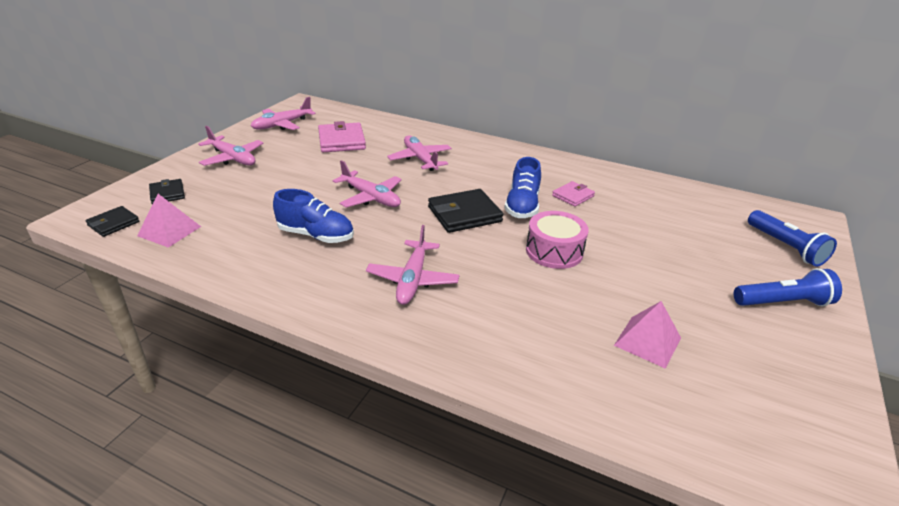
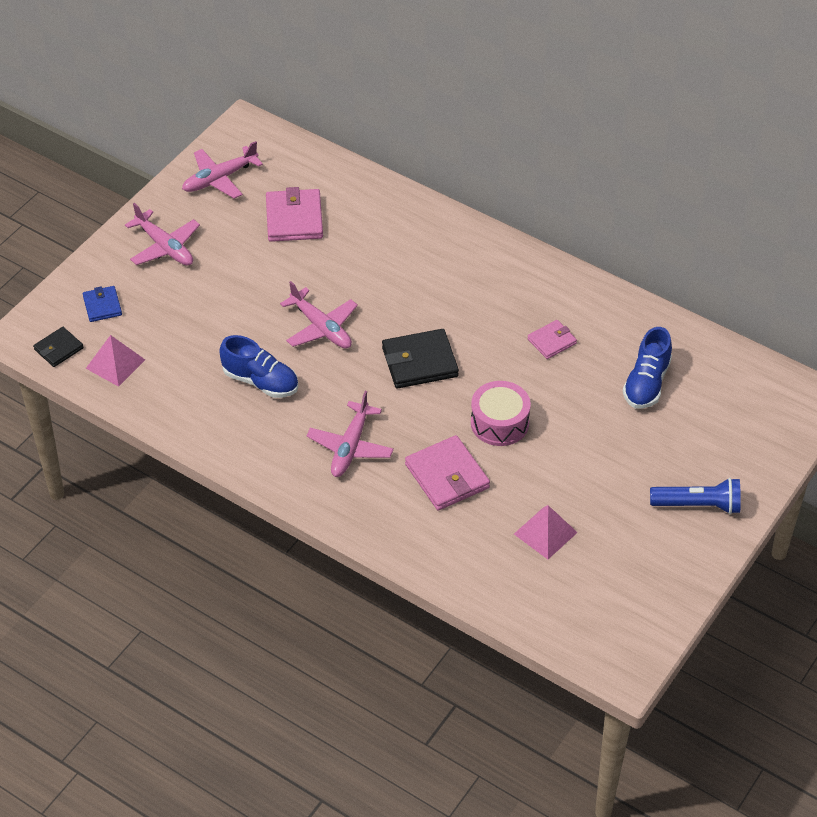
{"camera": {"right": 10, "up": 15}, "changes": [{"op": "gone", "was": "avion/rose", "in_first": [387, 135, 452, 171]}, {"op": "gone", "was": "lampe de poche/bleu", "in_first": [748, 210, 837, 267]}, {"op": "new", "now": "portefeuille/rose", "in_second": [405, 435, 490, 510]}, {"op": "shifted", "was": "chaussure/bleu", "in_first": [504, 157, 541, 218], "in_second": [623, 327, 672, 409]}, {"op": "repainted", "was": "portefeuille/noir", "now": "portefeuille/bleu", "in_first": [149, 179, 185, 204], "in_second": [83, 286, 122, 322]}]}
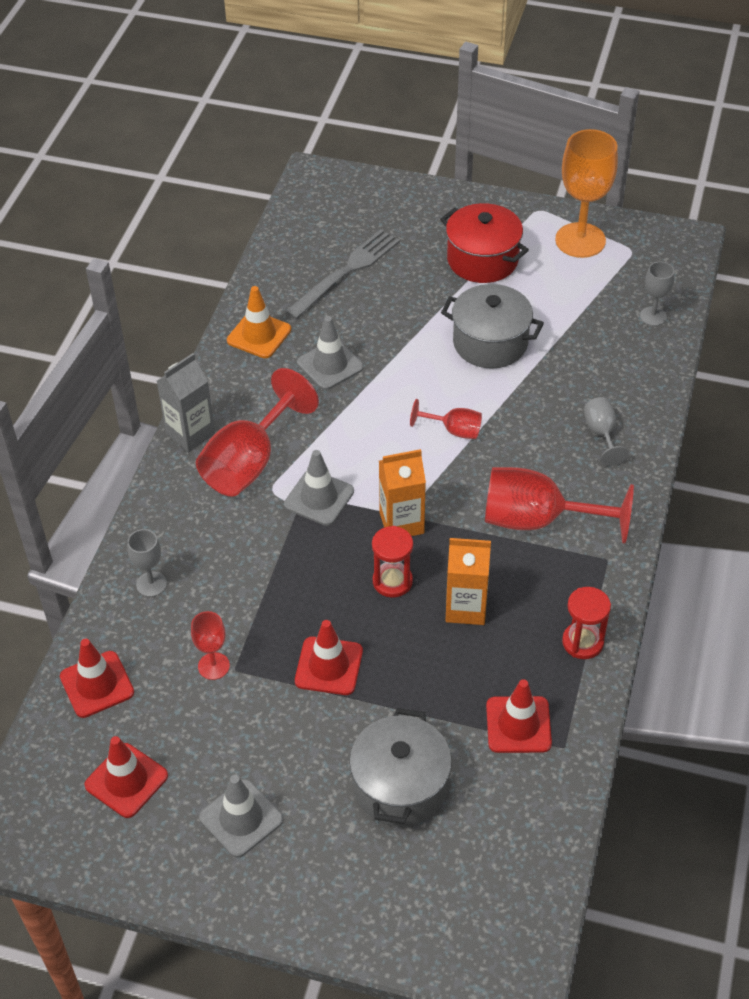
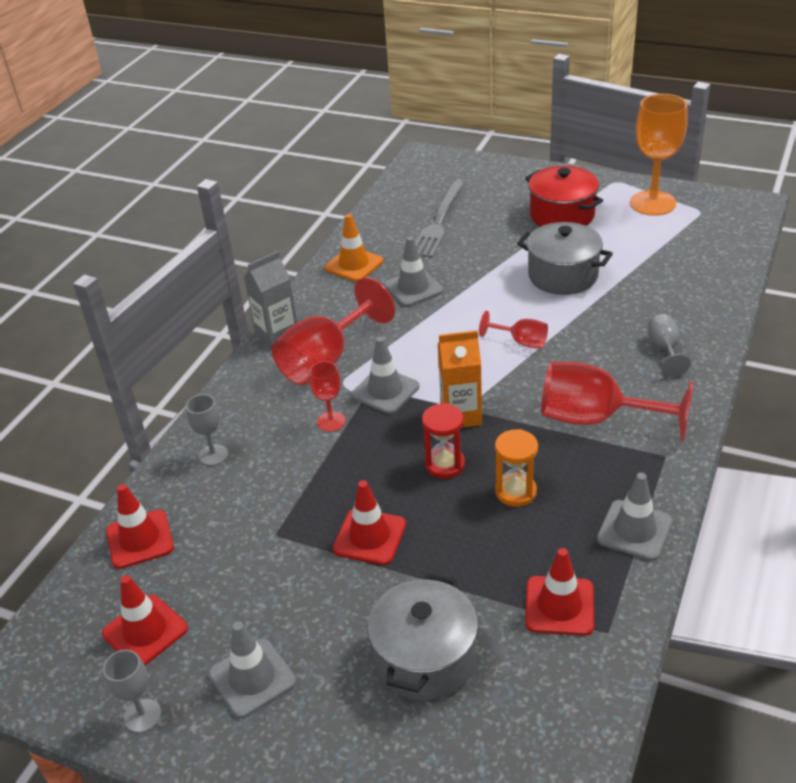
{"camera": {"right": 10, "up": -10}, "changes": [{"op": "shifted", "was": "verre à pied/rouge", "in_first": [191, 611, 230, 680], "in_second": [309, 361, 346, 432]}, {"op": "shifted", "was": "verre à pied/gris", "in_first": [640, 261, 675, 326], "in_second": [103, 650, 161, 733]}, {"op": "swapped", "was": "brique de lait/orange", "now": "sablier/orange", "in_first": [445, 538, 491, 625], "in_second": [495, 429, 538, 507]}, {"op": "swapped", "was": "sablier/rouge", "now": "cône de chantier/gris", "in_first": [562, 587, 611, 659], "in_second": [597, 473, 673, 561]}, {"op": "rotated", "was": "fourchette/gris", "in_first": [285, 229, 400, 319], "in_second": [415, 181, 464, 258], "clockwise": 150}]}
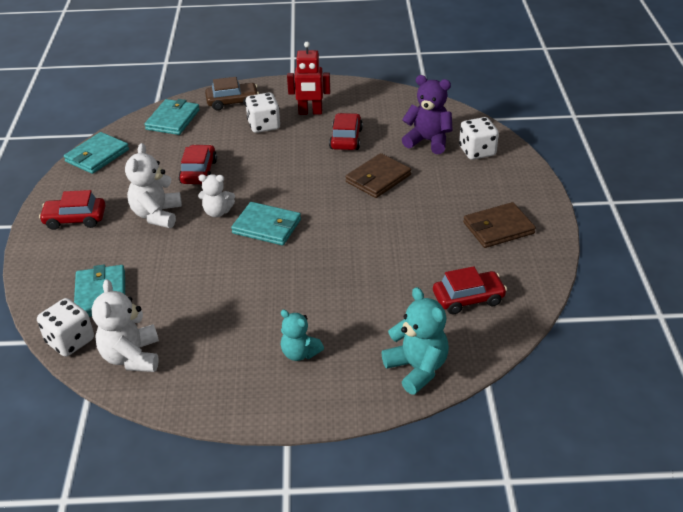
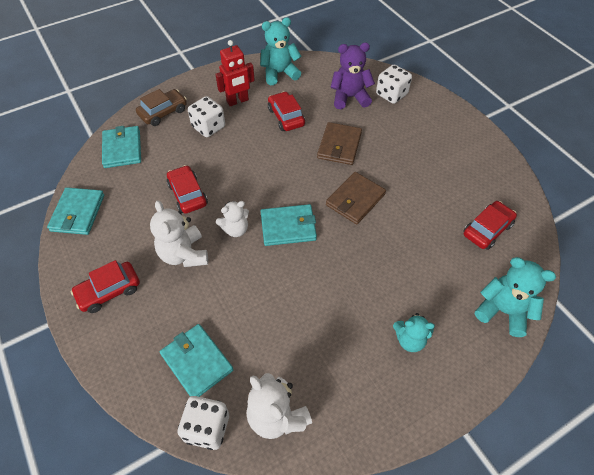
{"camera": {"right": -30, "up": 15}, "changes": [{"op": "new", "now": "ours en peluche/turquoise", "in_second": [260, 17, 301, 85]}, {"op": "shifted", "was": "portefeuille/marron", "in_first": [463, 202, 536, 248], "in_second": [326, 172, 386, 224]}]}
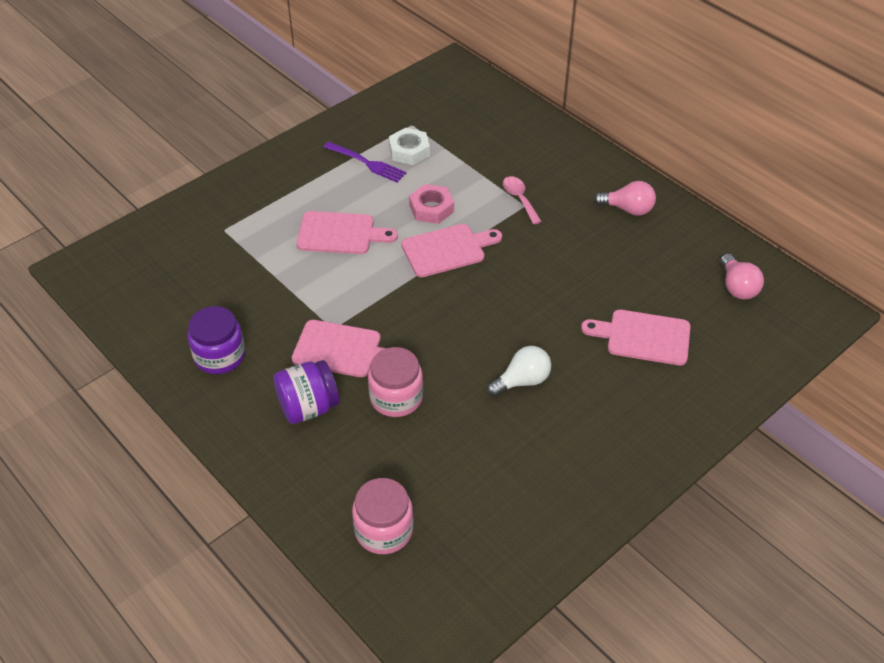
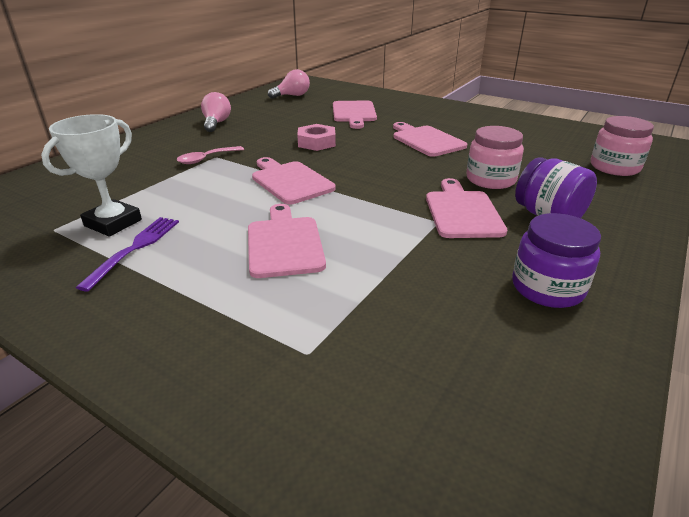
{"camera": {"right": -105, "up": -15}, "changes": [{"op": "shifted", "was": "écrou/rose", "in_first": [409, 184, 454, 224], "in_second": [297, 124, 336, 151]}, {"op": "swapped", "was": "écrou/blanc", "now": "trophée/blanc", "in_first": [389, 128, 430, 165], "in_second": [41, 114, 142, 236]}, {"op": "swapped", "was": "ampoule/blanc", "now": "planche à découper/rose", "in_first": [487, 346, 551, 397], "in_second": [393, 122, 467, 157]}]}
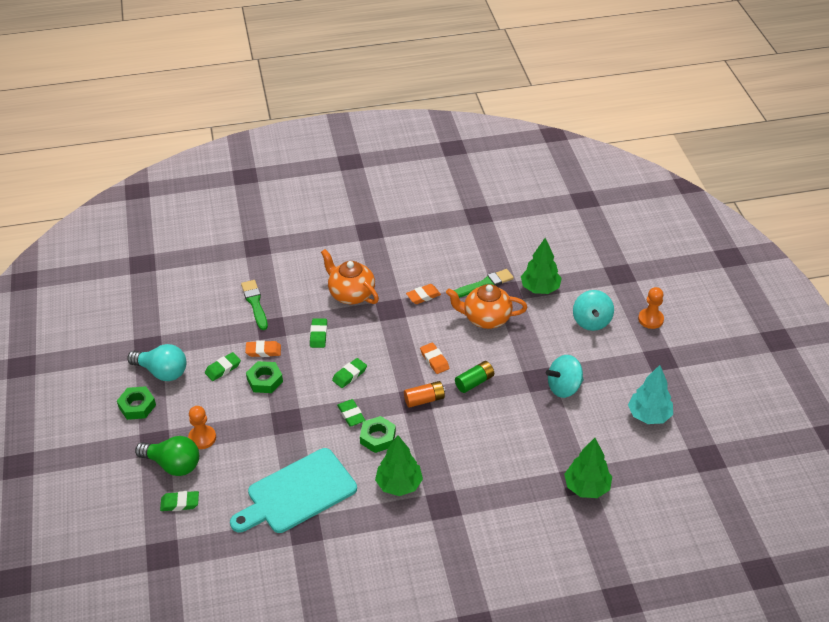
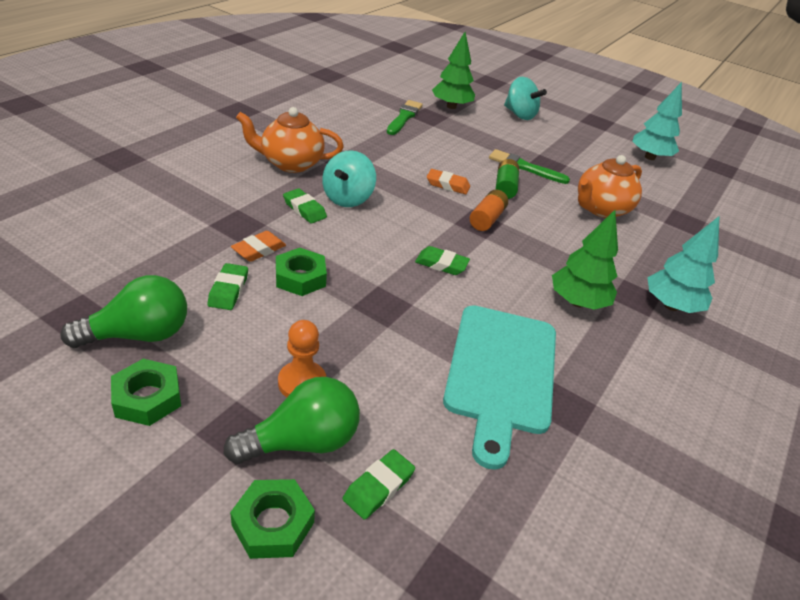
{"camera": {"right": -50, "up": -5}, "changes": [{"op": "gone", "was": "gomme/vert", "in_first": [332, 358, 367, 388]}, {"op": "gone", "was": "gomme/orange", "in_first": [406, 284, 441, 304]}, {"op": "gone", "was": "arbre/vert", "in_first": [564, 438, 612, 498]}, {"op": "gone", "was": "pion/orange", "in_first": [638, 287, 664, 329]}, {"op": "new", "now": "arbre/turquoise", "in_second": [647, 216, 719, 313]}, {"op": "shifted", "was": "pinceau/vert", "in_first": [241, 280, 268, 330], "in_second": [489, 149, 570, 184]}, {"op": "shifted", "was": "écrou/vert", "in_first": [360, 416, 396, 453], "in_second": [230, 479, 315, 559]}, {"op": "shifted", "was": "théière/orange", "in_first": [446, 284, 527, 329], "in_second": [578, 155, 642, 218]}, {"op": "shifted", "was": "toupie/turquoise", "in_first": [546, 355, 584, 398], "in_second": [322, 150, 376, 207]}, {"op": "repainted", "was": "ampoule/turquoise", "now": "ampoule/vert", "in_first": [127, 344, 186, 381], "in_second": [61, 275, 187, 348]}]}
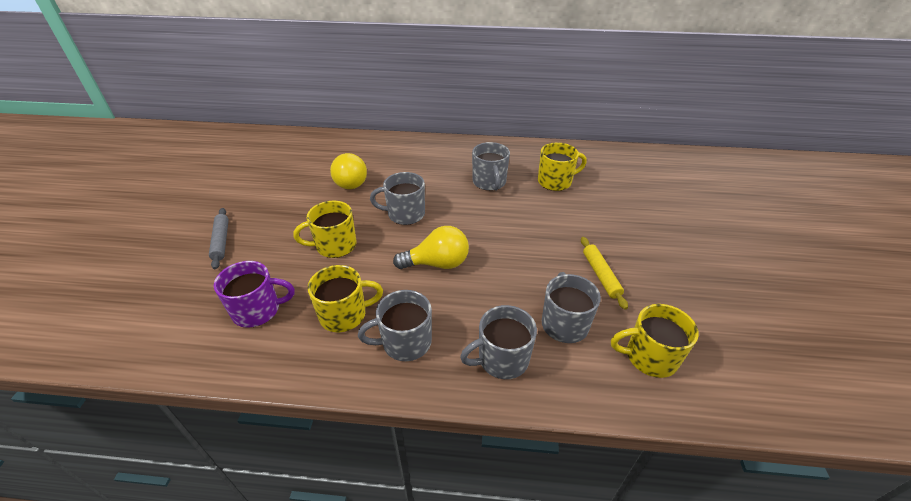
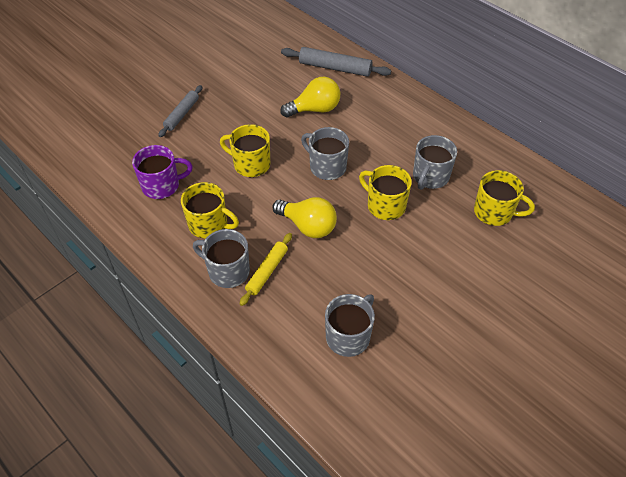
{"camera": {"right": 40, "up": 10}, "changes": [{"op": "gone", "was": "tasse/gris", "in_first": [460, 305, 537, 379]}, {"op": "new", "now": "rouleau à pâtisserie/gris", "in_second": [281, 47, 391, 77]}, {"op": "shifted", "was": "rouleau à pâtisserie/jaune", "in_first": [581, 237, 628, 310], "in_second": [240, 233, 292, 306]}, {"op": "shifted", "was": "tasse/jaune", "in_first": [611, 304, 699, 378], "in_second": [359, 165, 412, 220]}, {"op": "rotated", "was": "tasse/violet", "in_first": [214, 261, 295, 328], "in_second": [132, 145, 193, 199], "clockwise": -45}, {"op": "rotated", "was": "ampoule/jaune", "in_first": [330, 153, 367, 189], "in_second": [280, 77, 340, 118], "clockwise": -135}]}
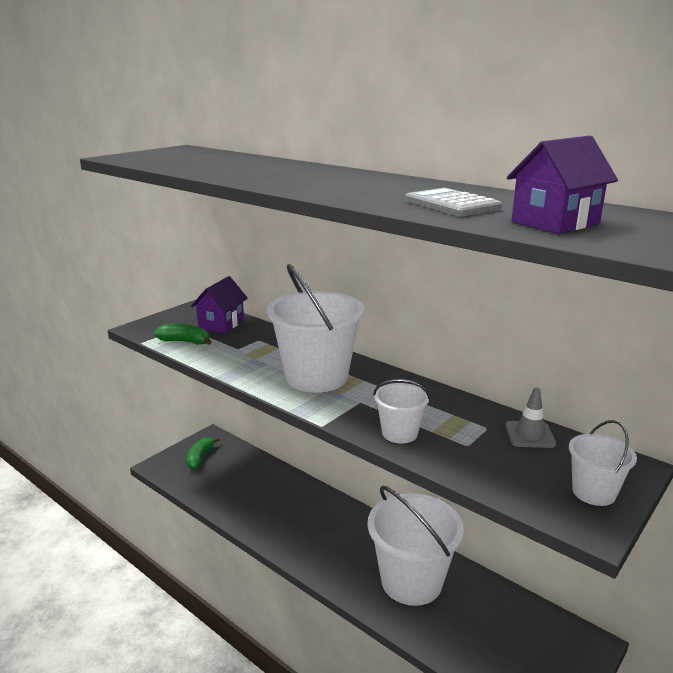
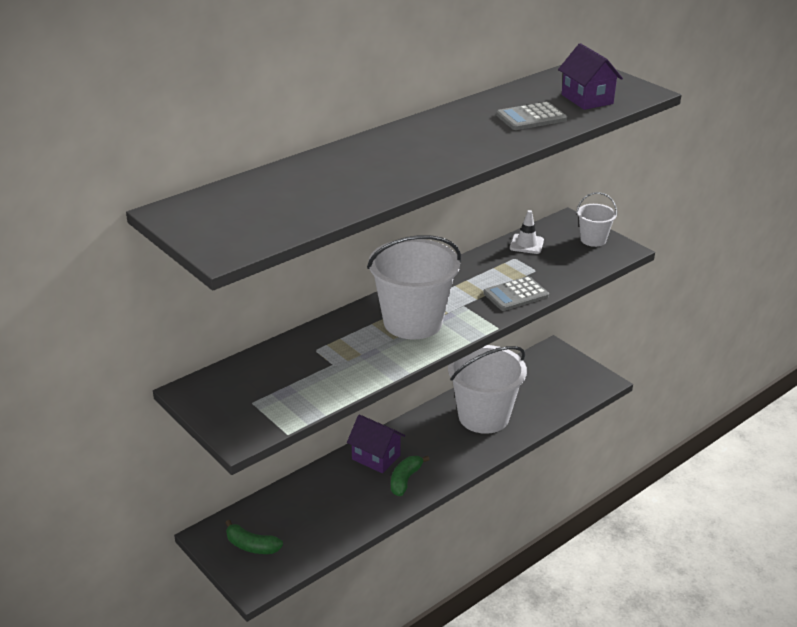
{"camera": {"right": -80, "up": 10}, "changes": [{"op": "shifted", "was": "banane/vert", "in_first": [154, 324, 212, 345], "in_second": [391, 456, 430, 496]}, {"op": "shifted", "was": "maison/violet", "in_first": [191, 276, 248, 333], "in_second": [347, 414, 405, 473]}, {"op": "swapped", "was": "seau/blanc", "now": "calculatrice/gris", "in_first": [373, 379, 430, 444], "in_second": [483, 276, 549, 311]}, {"op": "repainted", "was": "cône de chantier/gris", "now": "cône de chantier/blanc", "in_first": [505, 388, 556, 448], "in_second": [510, 210, 544, 254]}]}
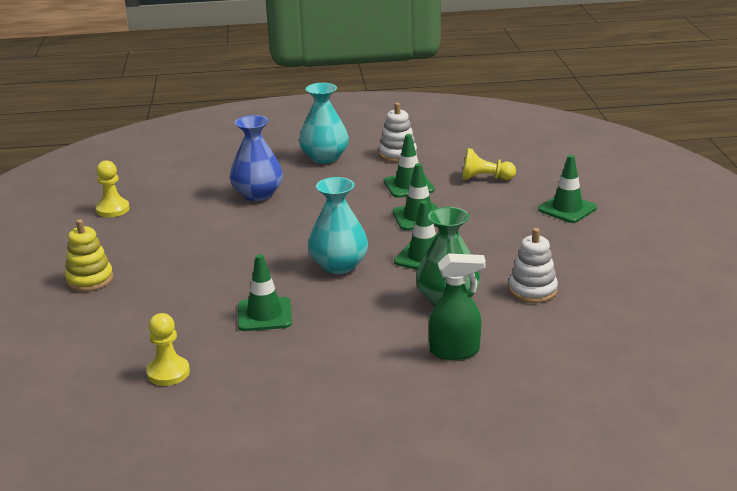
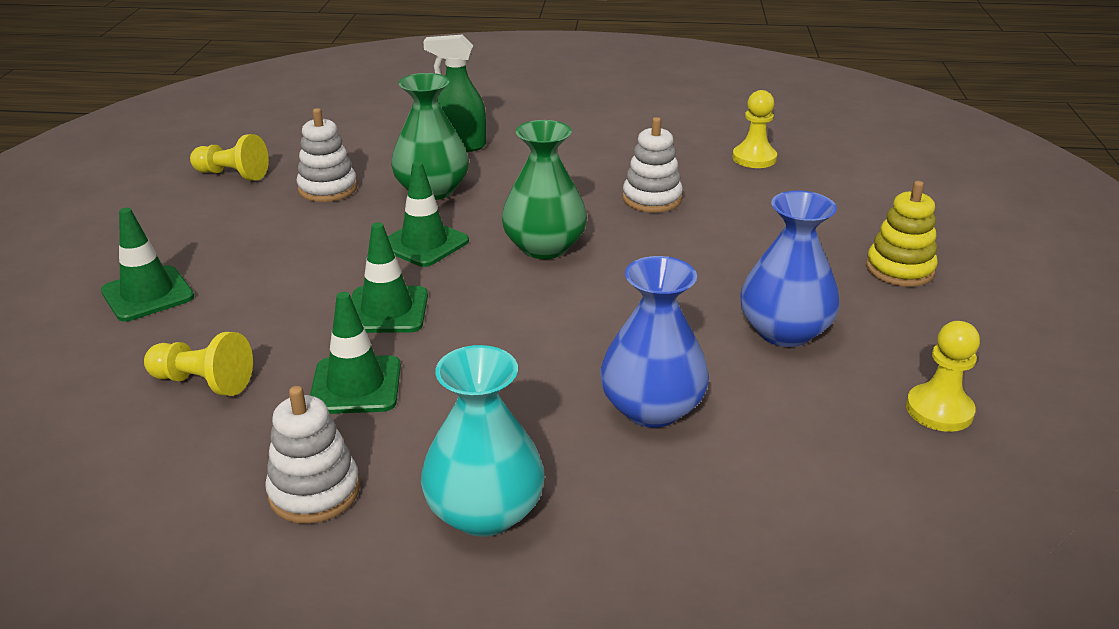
{"camera": {"right": -170, "up": 5}, "changes": [{"op": "new", "now": "pion/jaune", "in_second": [190, 134, 269, 181]}, {"op": "new", "now": "vase/bleu", "in_second": [740, 191, 840, 347]}, {"op": "swapped", "was": "cône de chantier/vert", "now": "jouet à empiler/blanc", "in_first": [238, 254, 292, 331], "in_second": [623, 117, 683, 213]}, {"op": "repainted", "was": "vase/turquoise", "now": "vase/vert", "in_first": [308, 177, 368, 274], "in_second": [502, 120, 587, 259]}]}
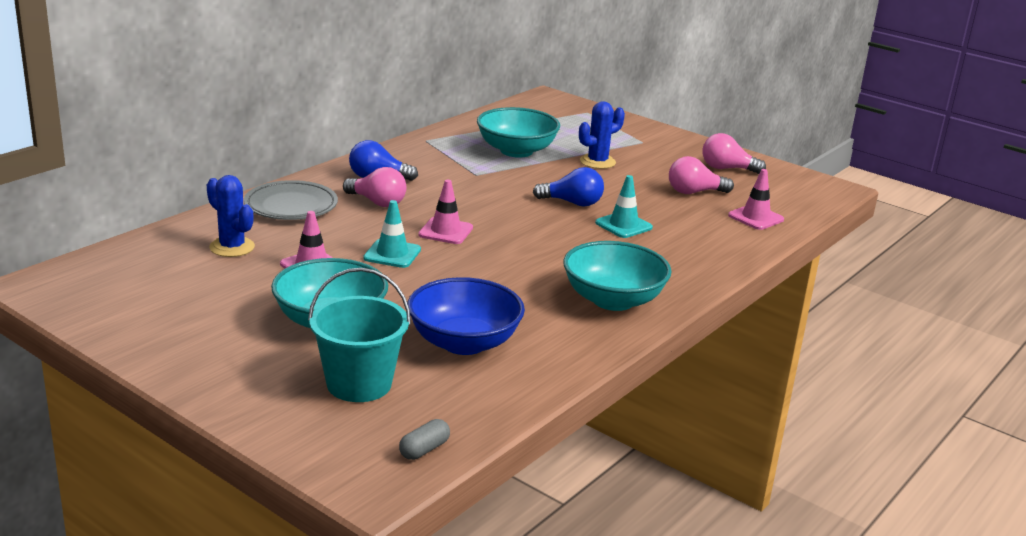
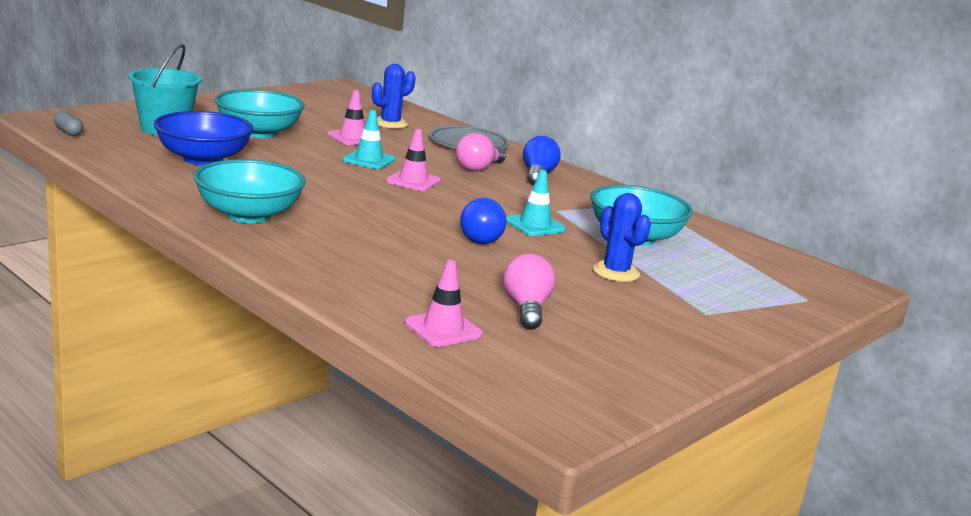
{"camera": {"right": 95, "up": -5}, "changes": [{"op": "gone", "was": "ampoule/rose", "in_first": [702, 133, 766, 174]}, {"op": "shifted", "was": "cône de chantier/turquoise", "in_first": [595, 175, 653, 238], "in_second": [506, 170, 566, 236]}]}
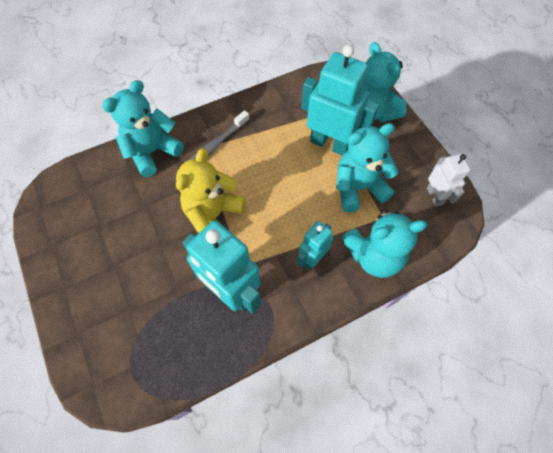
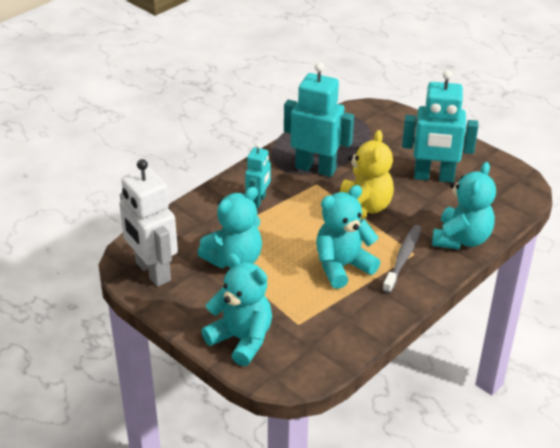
{"camera": {"right": 160, "up": -25}, "changes": [{"op": "shifted", "was": "robot/turquoise", "in_first": [301, 45, 379, 156], "in_second": [402, 70, 478, 183]}, {"op": "shifted", "was": "ours en peluche/turquoise", "in_first": [342, 209, 427, 278], "in_second": [316, 185, 380, 289]}, {"op": "scaled", "was": "robot/blanc", "in_first": [427, 154, 470, 207], "in_second": [119, 159, 178, 287], "ratio": 1.8}]}
